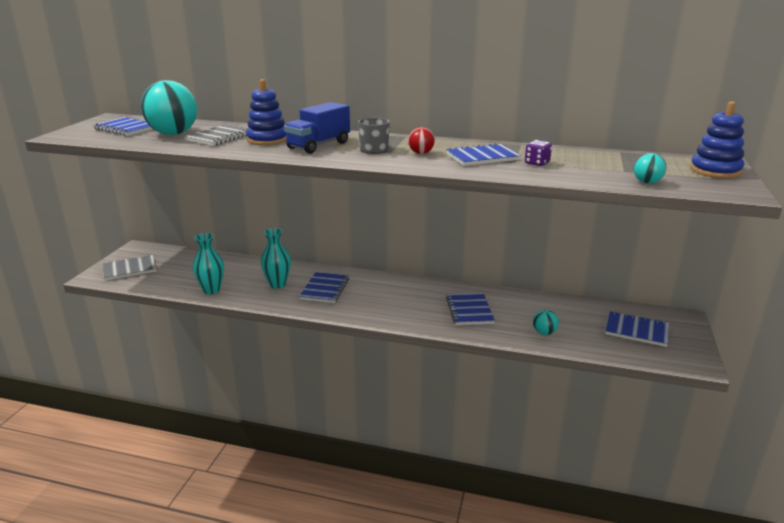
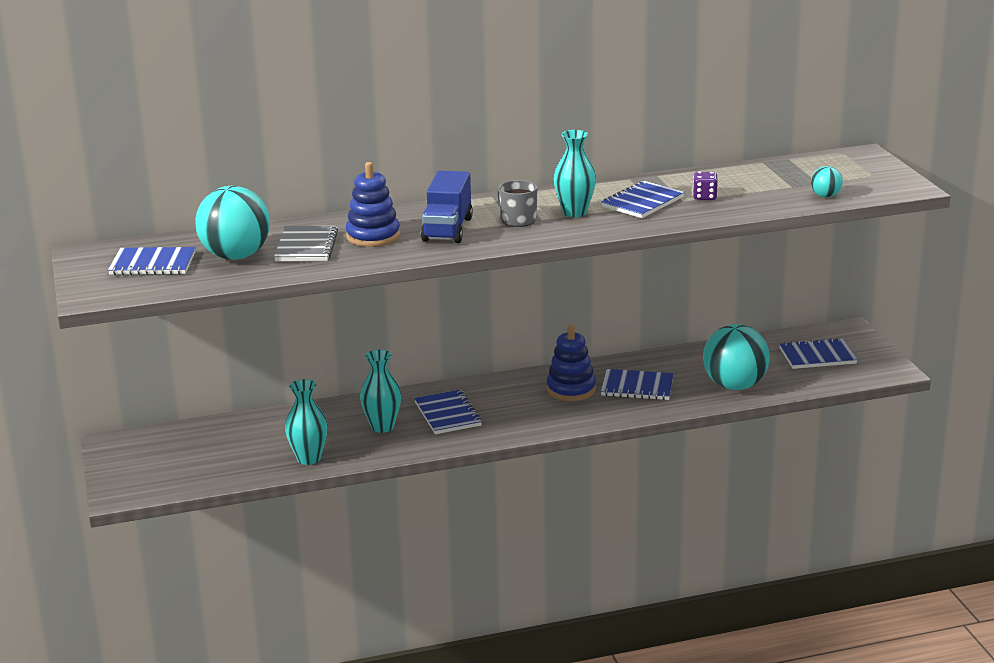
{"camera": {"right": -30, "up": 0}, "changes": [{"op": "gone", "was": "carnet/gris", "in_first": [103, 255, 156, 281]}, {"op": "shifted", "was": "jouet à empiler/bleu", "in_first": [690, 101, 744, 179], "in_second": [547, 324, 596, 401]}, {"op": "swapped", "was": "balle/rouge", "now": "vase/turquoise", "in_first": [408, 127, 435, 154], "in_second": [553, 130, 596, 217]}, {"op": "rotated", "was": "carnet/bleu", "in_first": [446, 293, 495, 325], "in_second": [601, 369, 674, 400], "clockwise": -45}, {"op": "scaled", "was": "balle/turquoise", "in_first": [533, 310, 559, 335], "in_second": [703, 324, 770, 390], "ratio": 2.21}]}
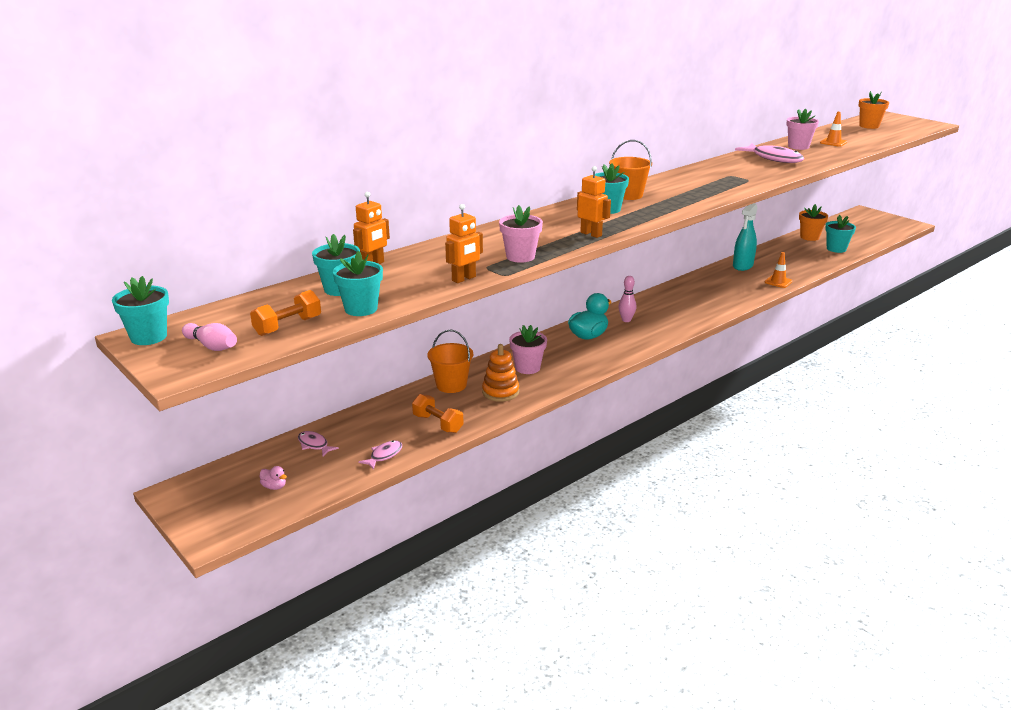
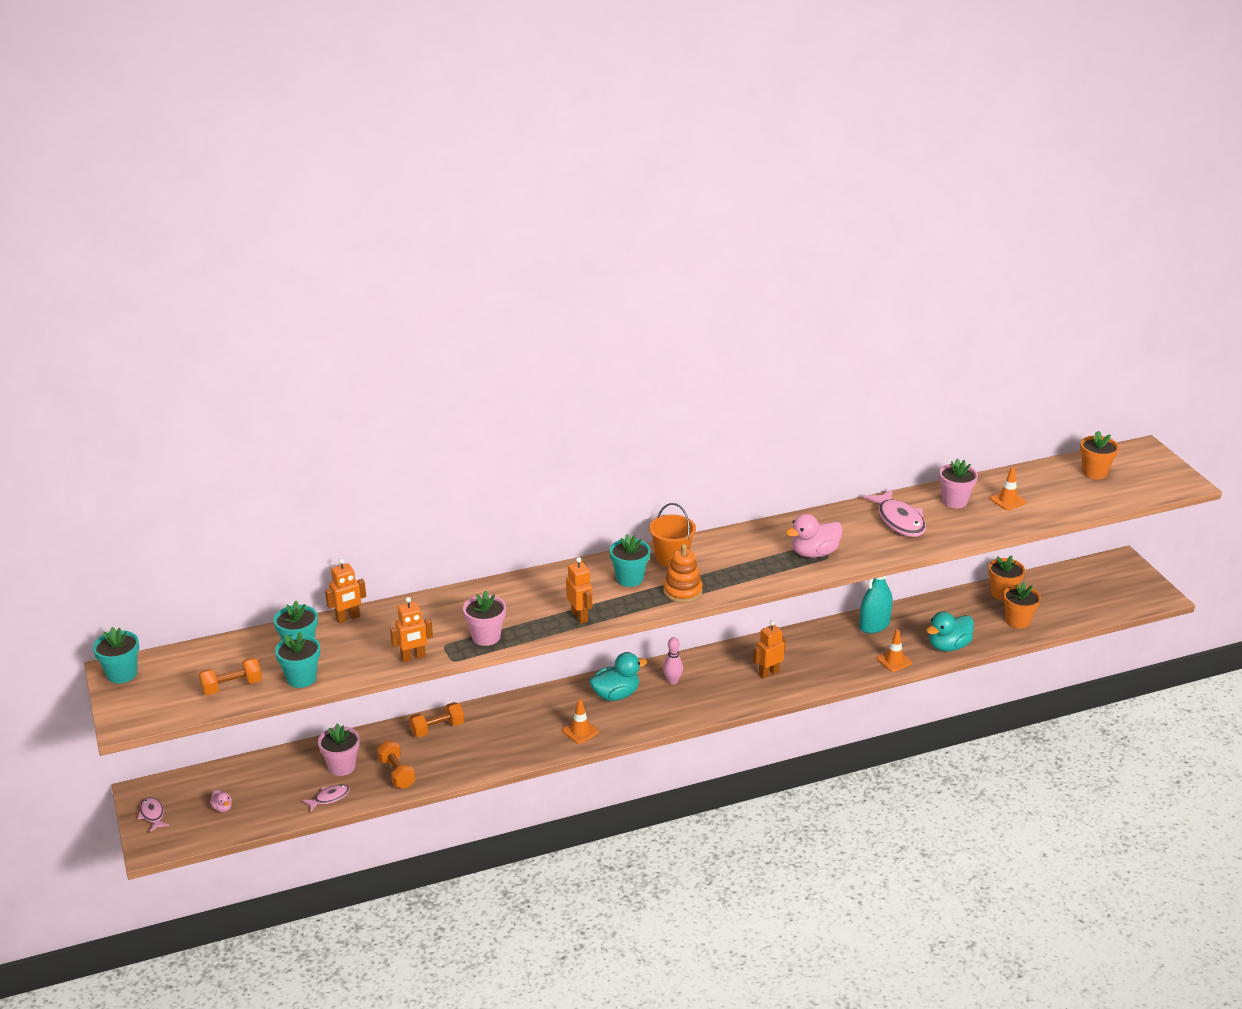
{"camera": {"right": 20, "up": 5}, "changes": [{"op": "gone", "was": "quille/rose", "in_first": [182, 323, 237, 351]}, {"op": "new", "now": "cône de chantier/orange", "in_second": [562, 699, 599, 744]}, {"op": "new", "now": "robot/orange", "in_second": [753, 621, 786, 679]}, {"op": "new", "now": "canard/rose", "in_second": [786, 514, 843, 558]}, {"op": "new", "now": "canard/turquoise", "in_second": [926, 611, 974, 652]}, {"op": "shifted", "was": "poisson/rose", "in_first": [298, 431, 339, 456], "in_second": [137, 797, 169, 832]}, {"op": "shifted", "was": "jouet à empiler/orange", "in_first": [482, 344, 519, 402], "in_second": [663, 544, 702, 603]}, {"op": "shifted", "was": "pot de fleurs/rose", "in_first": [509, 325, 547, 374], "in_second": [318, 723, 359, 776]}, {"op": "swapped", "was": "seau/orange", "now": "haltère/orange", "in_first": [427, 330, 473, 393], "in_second": [409, 702, 464, 737]}, {"op": "repainted", "was": "pot de fleurs/turquoise", "now": "pot de fleurs/orange", "in_first": [825, 215, 856, 253], "in_second": [1003, 582, 1041, 629]}]}
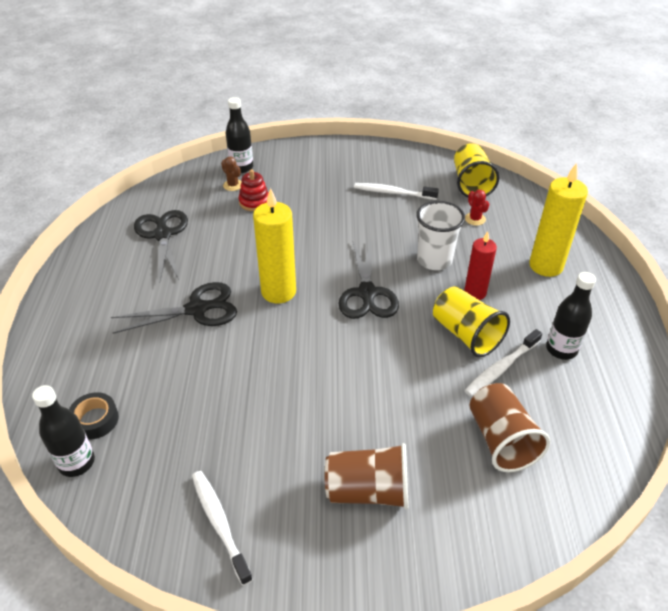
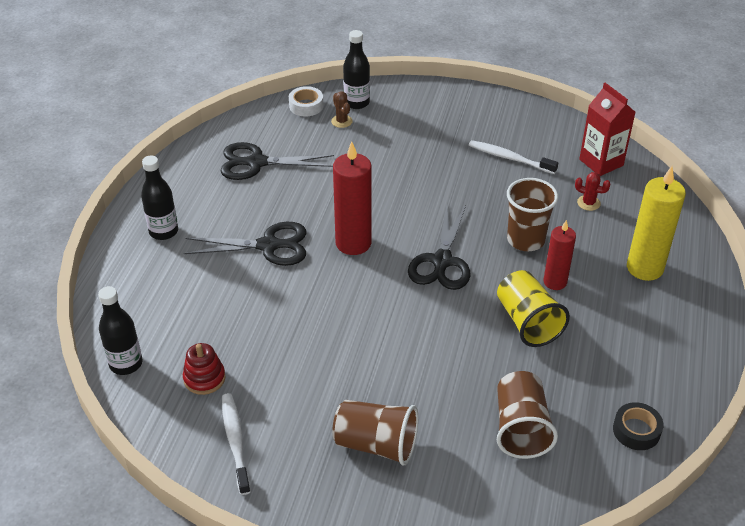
{"camera": {"right": 15, "up": 0}, "changes": [{"op": "gone", "was": "brosse à dents/blanc", "in_first": [464, 329, 542, 397]}, {"op": "new", "now": "ruban adhésif/blanc", "in_second": [289, 86, 323, 116]}, {"op": "shifted", "was": "ruban adhésif/noir", "in_first": [69, 392, 119, 440], "in_second": [613, 402, 663, 450]}, {"op": "shifted", "was": "jouet à empiler/rouge", "in_first": [239, 169, 269, 211], "in_second": [183, 343, 226, 395]}, {"op": "shifted", "was": "bouteille/noir", "in_first": [546, 272, 596, 360], "in_second": [141, 156, 178, 240]}, {"op": "swapped", "was": "gobelet/jaune", "now": "brique de lait/rouge", "in_first": [454, 143, 500, 197], "in_second": [579, 83, 635, 176]}, {"op": "repainted", "was": "bougie/jaune", "now": "bougie/rouge", "in_first": [253, 188, 296, 303], "in_second": [333, 141, 372, 255]}, {"op": "repainted", "was": "gobelet/blanc", "now": "gobelet/marron", "in_first": [416, 201, 465, 270], "in_second": [507, 178, 558, 251]}, {"op": "rotated", "was": "ciseaux/noir", "in_first": [134, 210, 188, 282], "in_second": [220, 142, 334, 180], "clockwise": -90}, {"op": "rotated", "was": "cactus/rouge", "in_first": [465, 190, 489, 225], "in_second": [575, 172, 611, 211], "clockwise": -60}]}
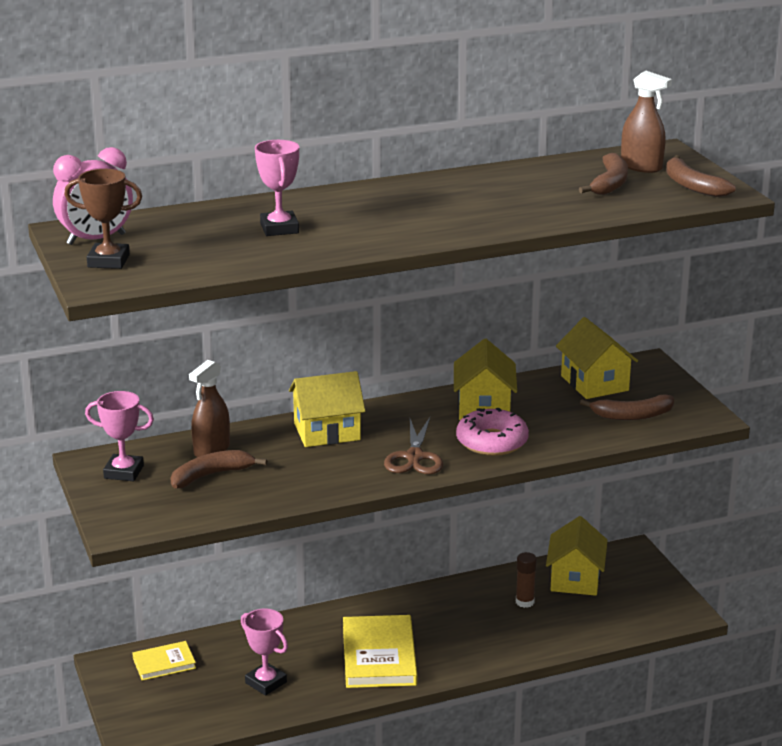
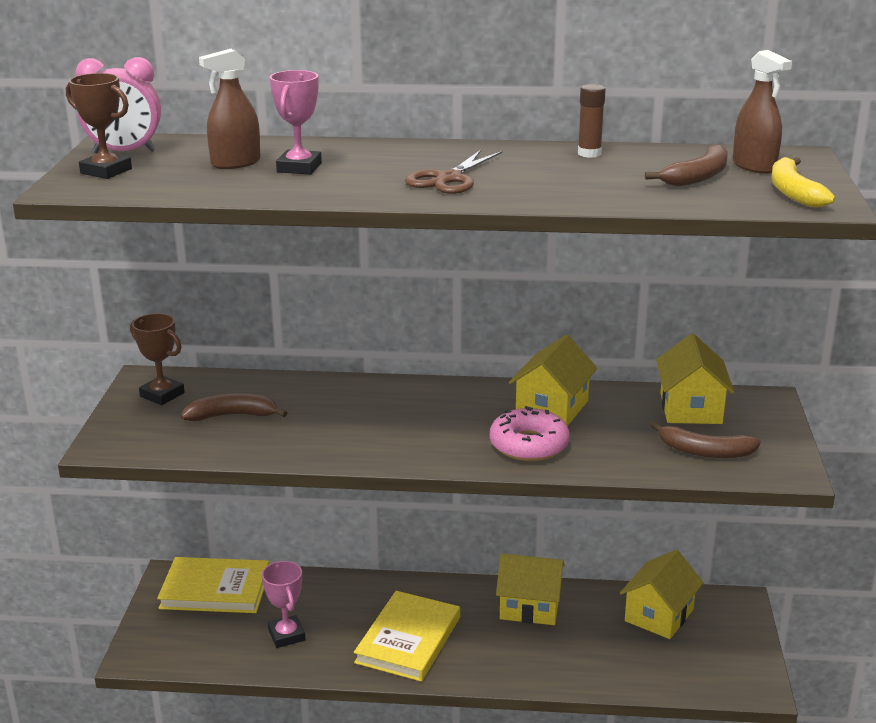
{"camera": {"right": 25, "up": 0}, "changes": [{"op": "shifted", "was": "vaporisateur/marron", "in_first": [189, 360, 230, 457], "in_second": [199, 49, 261, 169]}, {"op": "shifted", "was": "maison/jaune", "in_first": [289, 371, 365, 447], "in_second": [496, 554, 565, 625]}, {"op": "shifted", "was": "ciseaux/marron", "in_first": [384, 417, 443, 474], "in_second": [405, 150, 502, 194]}, {"op": "shifted", "was": "bâton de colle/marron", "in_first": [516, 552, 537, 608], "in_second": [578, 84, 606, 158]}, {"op": "repainted", "was": "trophée/rose", "now": "trophée/marron", "in_first": [85, 391, 154, 481], "in_second": [130, 313, 185, 405]}, {"op": "repainted", "was": "banane/marron", "now": "banane/jaune", "in_first": [666, 155, 736, 197], "in_second": [771, 157, 835, 207]}, {"op": "scaled", "was": "livre/jaune", "in_first": [132, 641, 196, 681], "in_second": [157, 557, 269, 613], "ratio": 1.8}]}
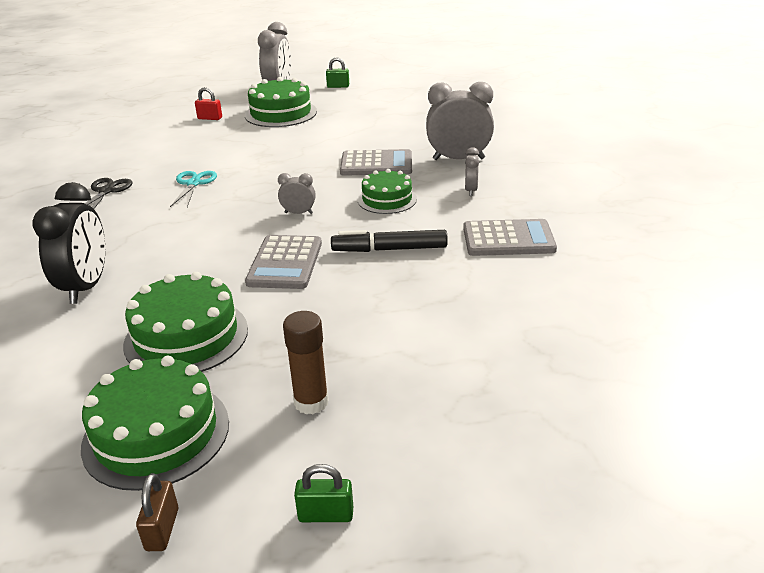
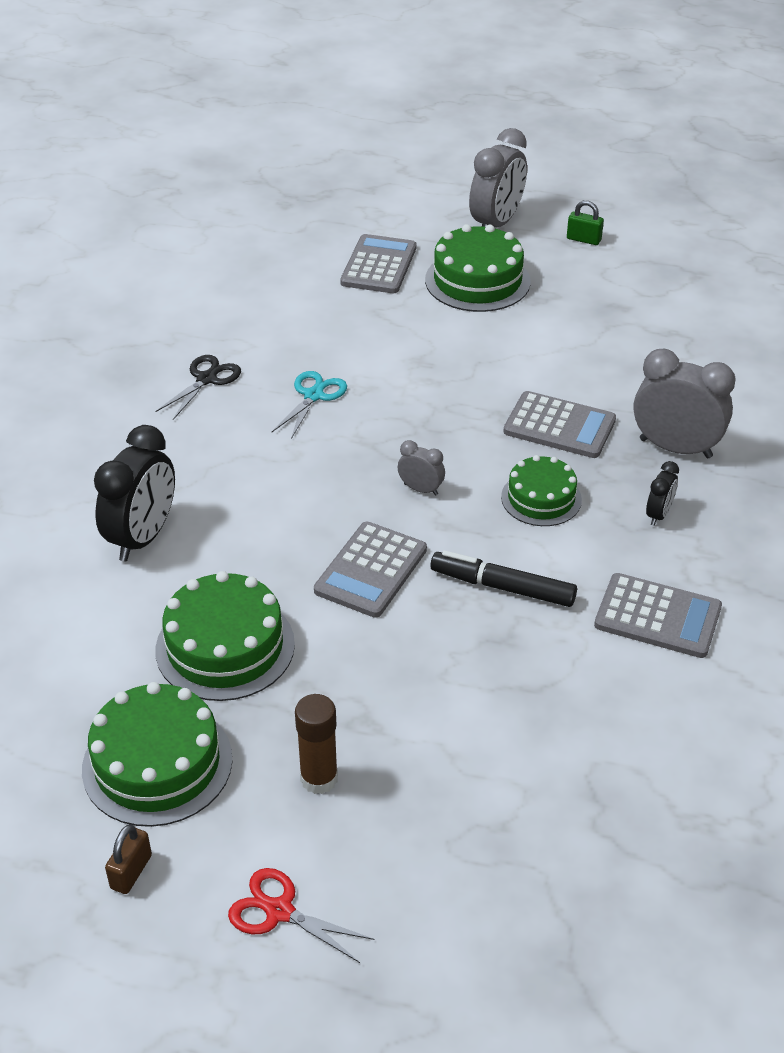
{"camera": {"right": 20, "up": 10}, "changes": [{"op": "swapped", "was": "cadenas/rouge", "now": "calculatrice/gris", "in_first": [195, 87, 222, 120], "in_second": [340, 234, 416, 293]}, {"op": "swapped", "was": "cadenas/vert", "now": "ciseaux/rouge", "in_first": [294, 464, 353, 522], "in_second": [228, 868, 374, 963]}, {"op": "repainted", "was": "réveil/gris", "now": "réveil/noir", "in_first": [465, 147, 479, 196], "in_second": [646, 461, 679, 526]}]}
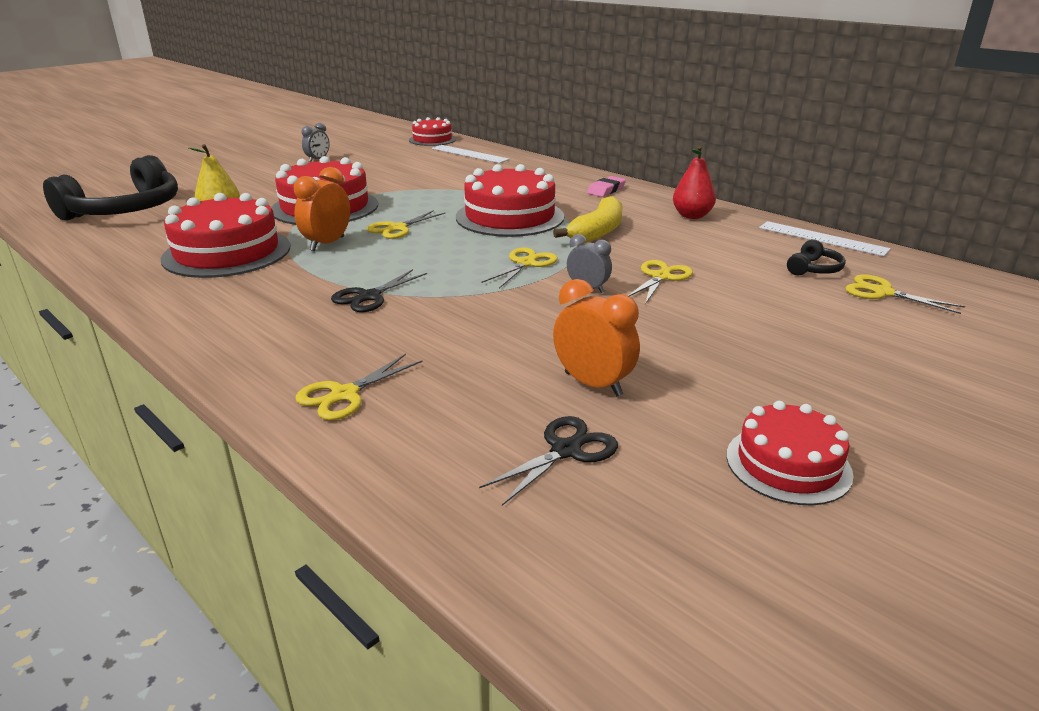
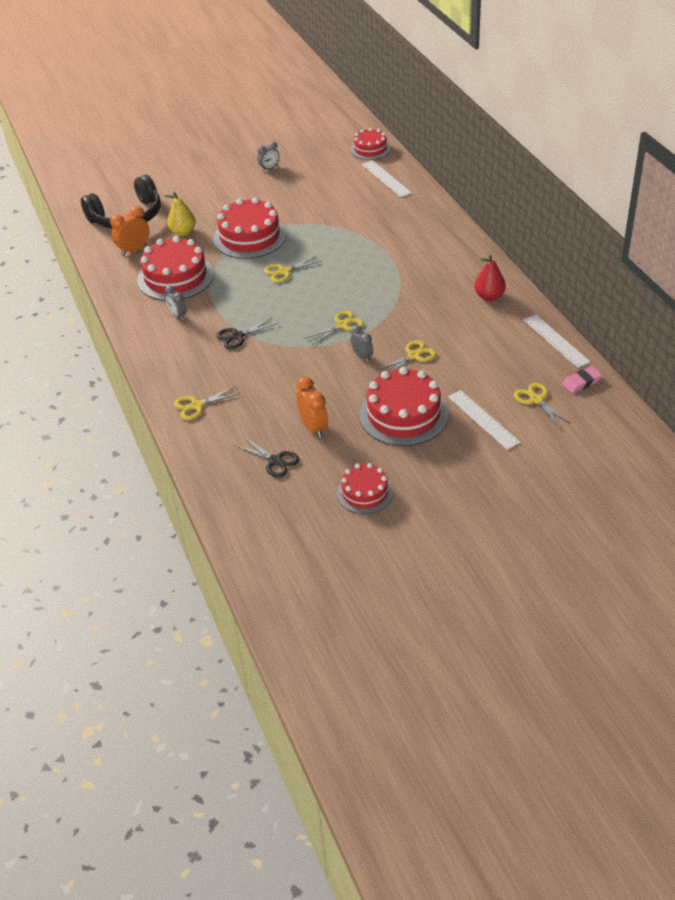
{"camera": {"right": 25, "up": 15}, "changes": [{"op": "gone", "was": "banane/jaune", "in_first": [553, 196, 623, 243]}, {"op": "gone", "was": "casque audio/noir", "in_first": [787, 239, 846, 276]}, {"op": "new", "now": "réveil/gris", "in_second": [165, 286, 187, 320]}, {"op": "new", "now": "règle/blanc", "in_second": [448, 390, 520, 450]}, {"op": "shifted", "was": "réveil/orange", "in_first": [294, 167, 350, 251], "in_second": [110, 206, 149, 256]}, {"op": "shifted", "was": "gâteau/rouge", "in_first": [456, 164, 564, 237], "in_second": [359, 367, 448, 446]}, {"op": "shifted", "was": "gomme/rose", "in_first": [587, 176, 626, 197], "in_second": [562, 366, 602, 393]}, {"op": "rotated", "was": "ciseaux/noir", "in_first": [479, 416, 618, 506], "in_second": [235, 437, 300, 478], "clockwise": 60}]}
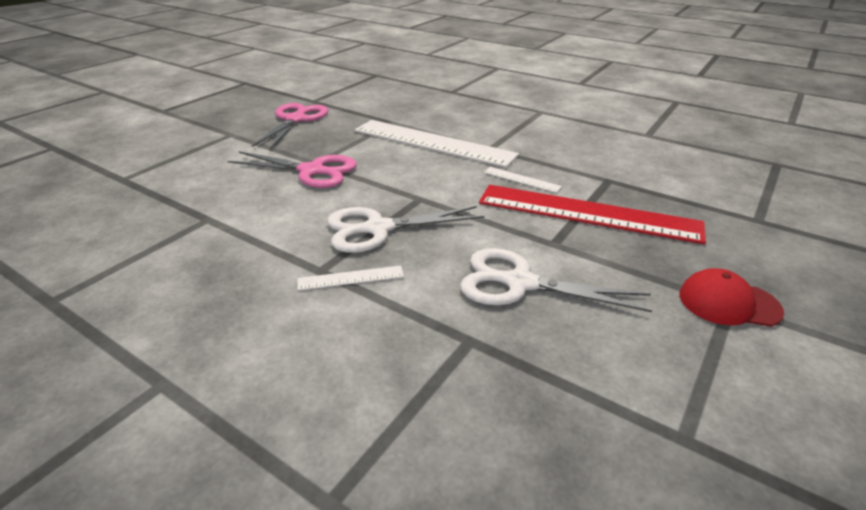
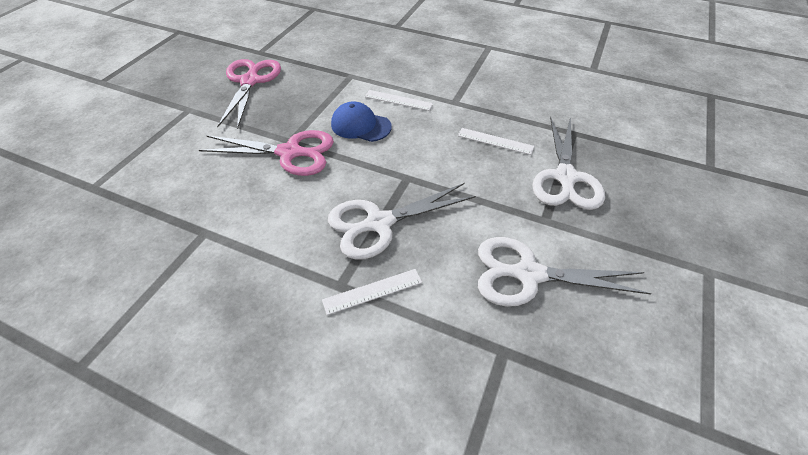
{"camera": {"right": -10, "up": 15}, "changes": [{"op": "gone", "was": "casquette/rouge", "in_first": [679, 268, 784, 327]}, {"op": "new", "now": "casquette/bleu", "in_second": [331, 101, 392, 142]}, {"op": "swapped", "was": "règle/rouge", "now": "ciseaux/blanc", "in_first": [479, 185, 706, 244], "in_second": [532, 117, 605, 210]}, {"op": "scaled", "was": "règle/blanc", "in_first": [355, 120, 519, 168], "in_second": [365, 90, 433, 111], "ratio": 0.41}]}
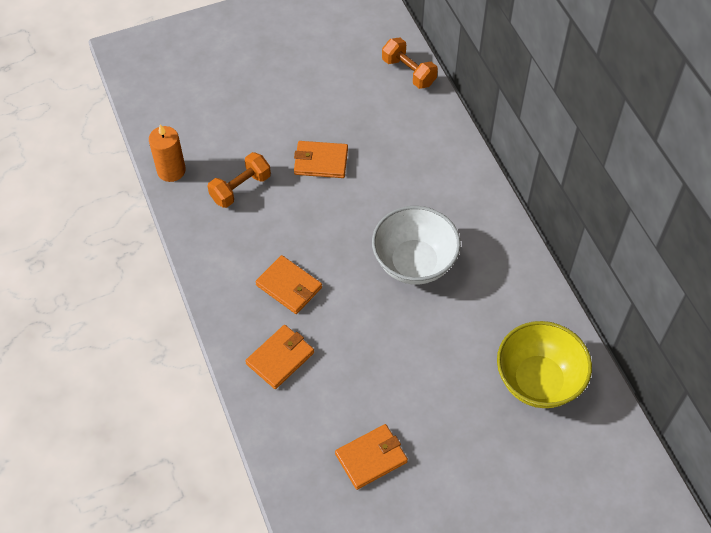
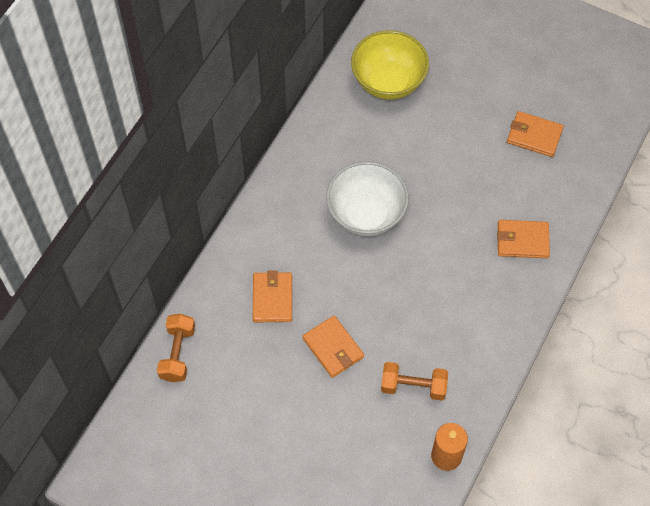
{"camera": {"right": -130, "up": 5}, "changes": [{"op": "shifted", "was": "portefeuille/orange", "in_first": [256, 255, 322, 314], "in_second": [253, 270, 292, 322]}]}
